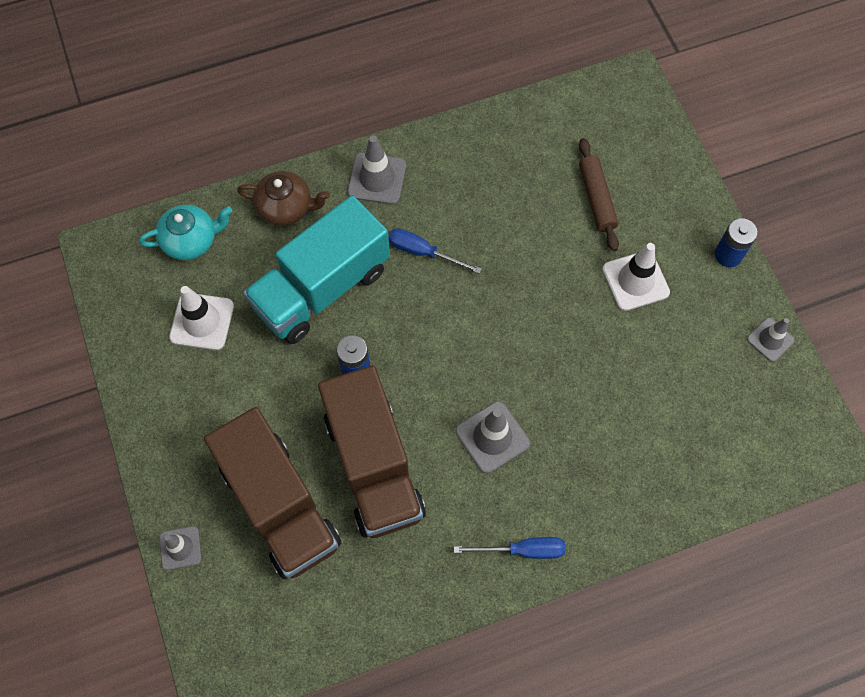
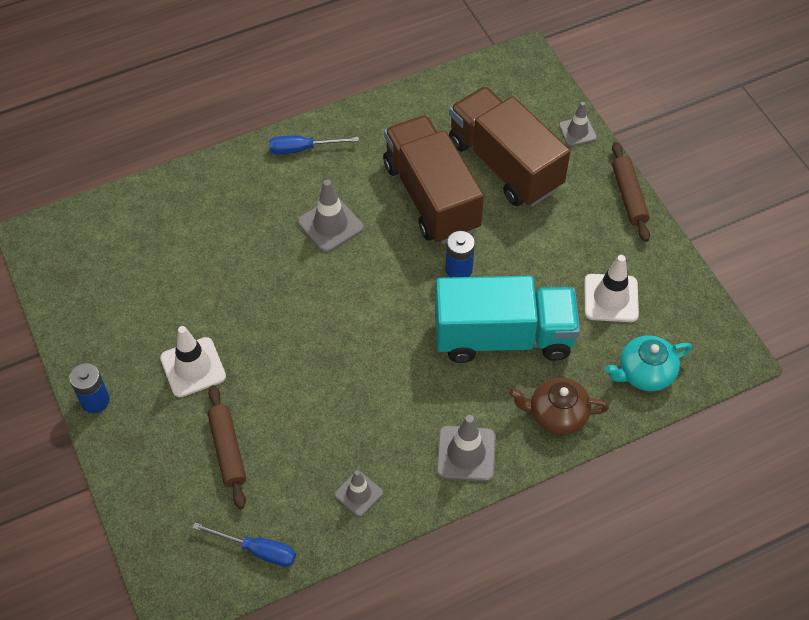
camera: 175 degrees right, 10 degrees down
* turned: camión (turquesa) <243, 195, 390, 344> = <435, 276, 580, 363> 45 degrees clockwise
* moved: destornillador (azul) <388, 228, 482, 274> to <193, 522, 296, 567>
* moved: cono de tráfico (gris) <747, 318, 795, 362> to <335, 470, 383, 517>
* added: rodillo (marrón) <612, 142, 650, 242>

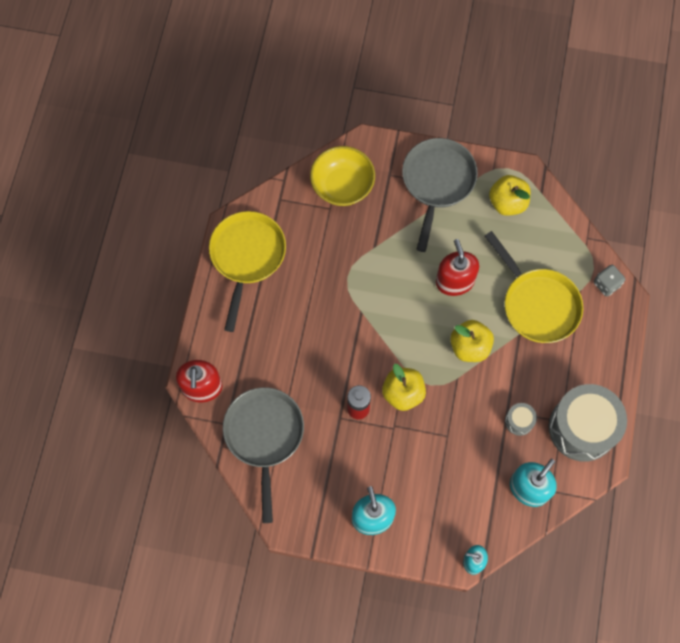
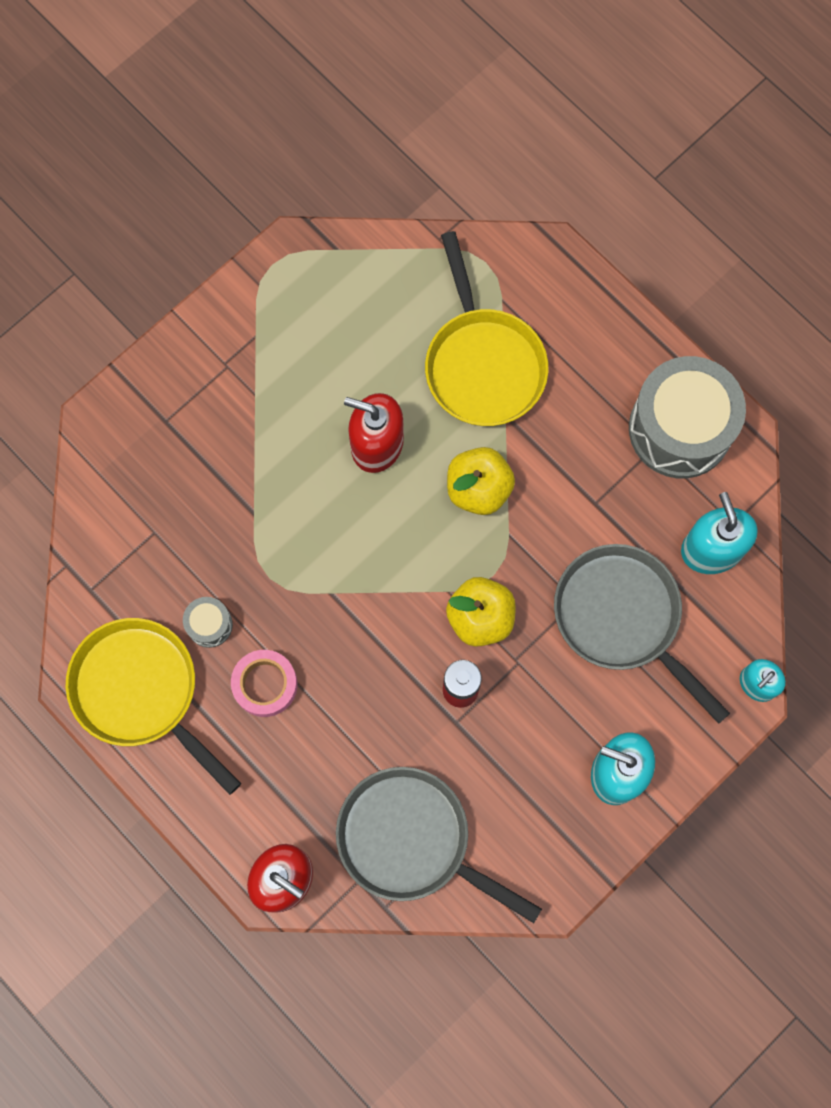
camera: 55 degrees left, 5 degrees up
* removed: cuenco (amarillo) <310, 146, 375, 206>
* moved: sartén (gris) <402, 138, 478, 252> to <554, 544, 730, 724>
* turned: sartén (amarillo) <485, 231, 583, 343> = <425, 231, 548, 426> 75 degrees clockwise
* removed: manzana (amarillo) <489, 175, 531, 216>
* moved: tambor (gris) <505, 403, 537, 436> to <183, 597, 233, 648>
* removed: dado (gris) <594, 265, 625, 297>
* added: cinta adhesiva (rosa) <231, 650, 297, 717>

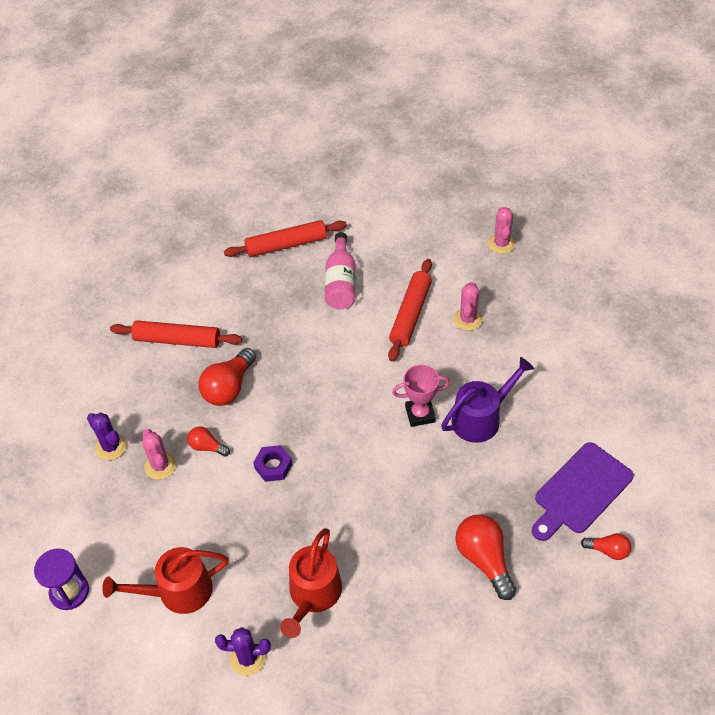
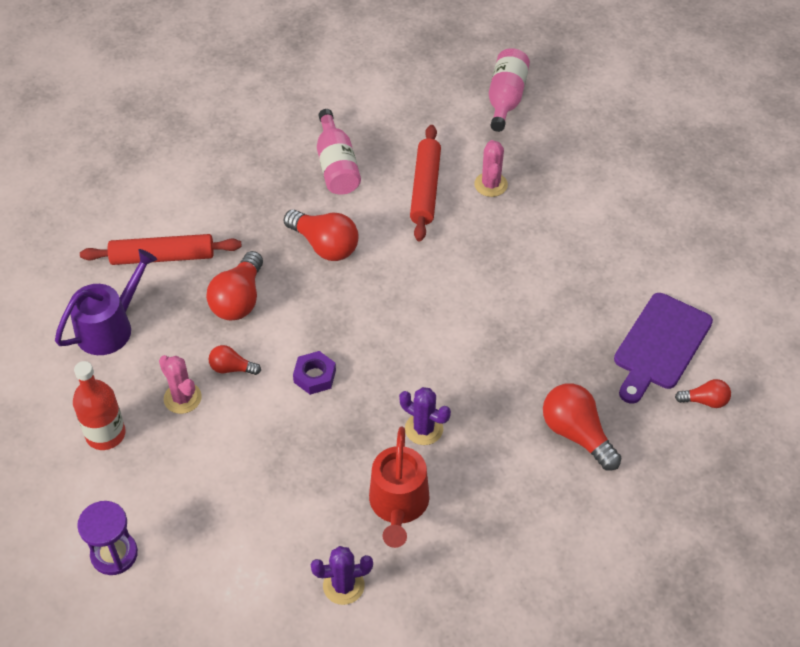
camera: 15 degrees left, 0 degrees up
* moved: cactus (morado) <87, 413, 127, 460> to <399, 387, 451, 445>
* removed: regadera (rojo) <102, 547, 229, 614>
* removed: rodillo (rojo) <224, 220, 347, 257>
* removed: trofeo (rosa) <392, 365, 450, 427>
* moved: regadera (morado) <441, 357, 534, 443> to <55, 249, 157, 355>
* replaced: cactus (rosa) <488, 207, 516, 254> to botella (rosa) <489, 48, 530, 132>
* added: botella (rojo) <73, 361, 126, 450>
* added: bombilla (rojo) <284, 209, 358, 261>

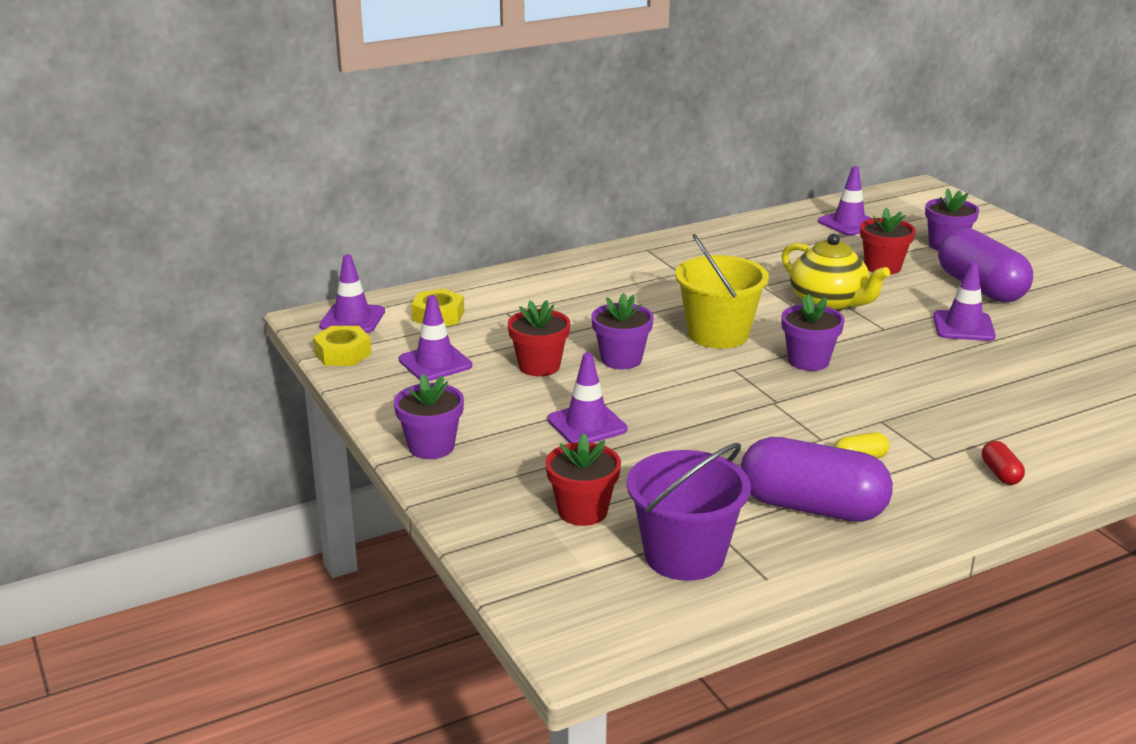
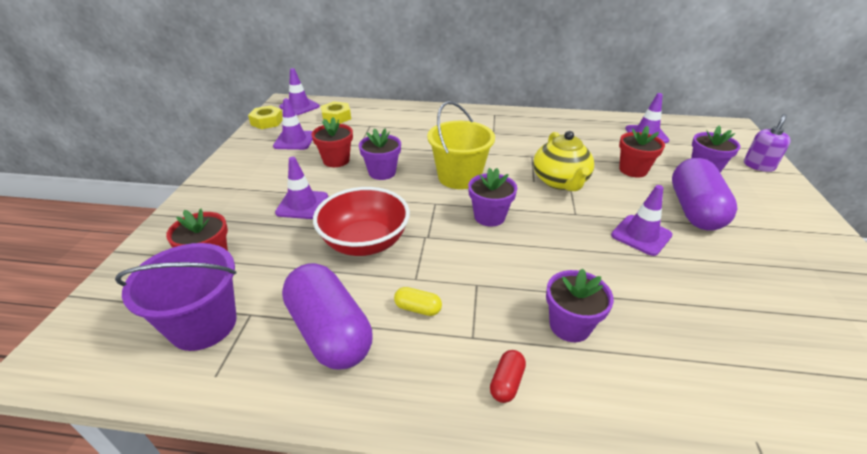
camera: 35 degrees right, 10 degrees up
* moved: maceta (morado) <394, 374, 464, 459> to <546, 269, 614, 342>
* added: cuenco (rojo) <313, 187, 410, 256>
* added: dispensador de jabón (morado) <744, 114, 791, 172>

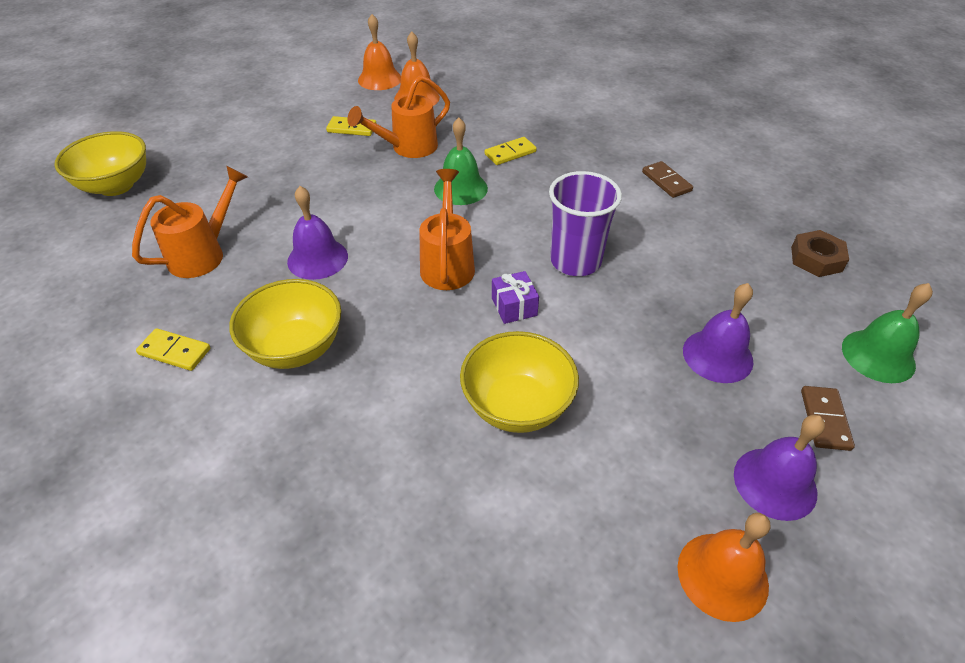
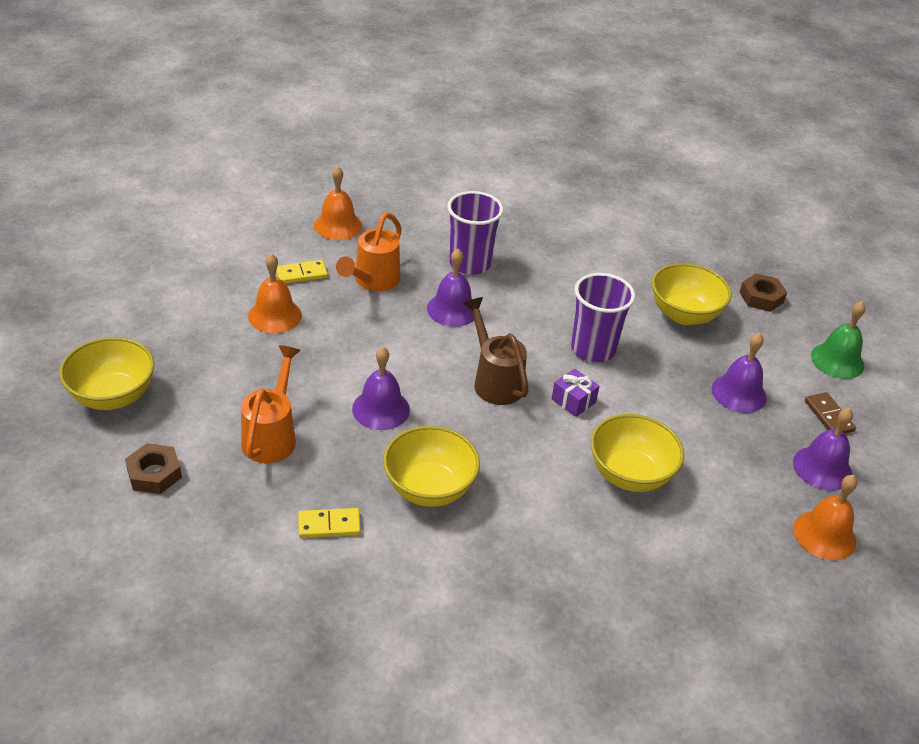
camera: 30 degrees left, 5 degrees down
* moved: campana (naranja) <358, 14, 401, 90> to <248, 253, 302, 333>
* recoloured: regadera (naranja) <419, 169, 475, 290> to regadera (marrón) <463, 297, 528, 405>
* recoloured: campana (verde) <434, 118, 488, 205> to campana (morado) <427, 249, 474, 327>
* replaced: ficha de dominó (amarillo) <485, 137, 537, 165> to vaso (morado) <447, 191, 503, 275>
* removed: ficha de dominó (marrón) <642, 161, 693, 198>
* added: tuerca (marrón) <125, 443, 182, 494>
* added: cuenco (amarillo) <652, 263, 732, 325>

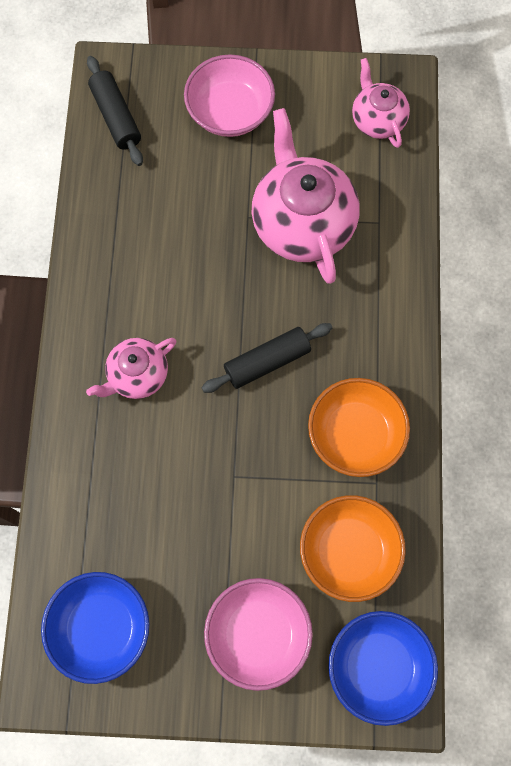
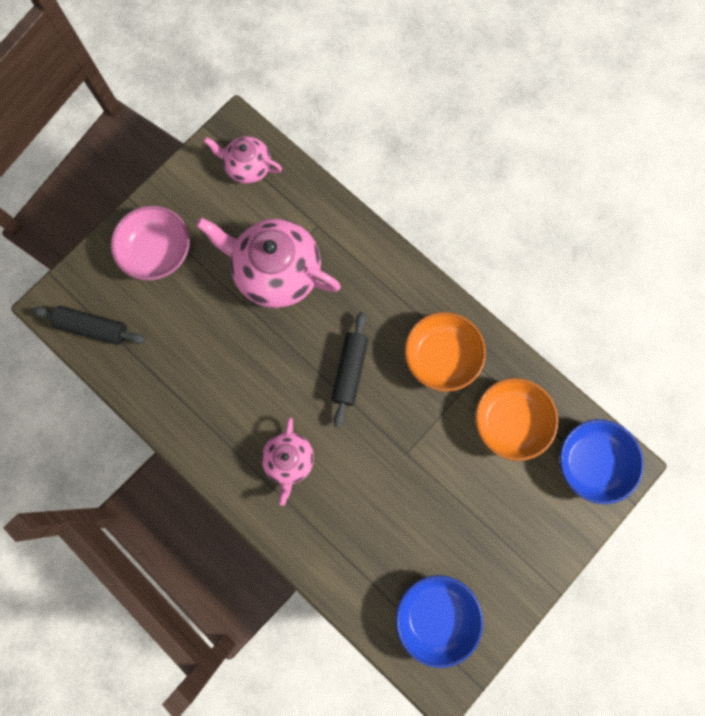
camera: 50 degrees left, 5 degrees up
* removed: cuenco (rosa) <204, 578, 313, 691>

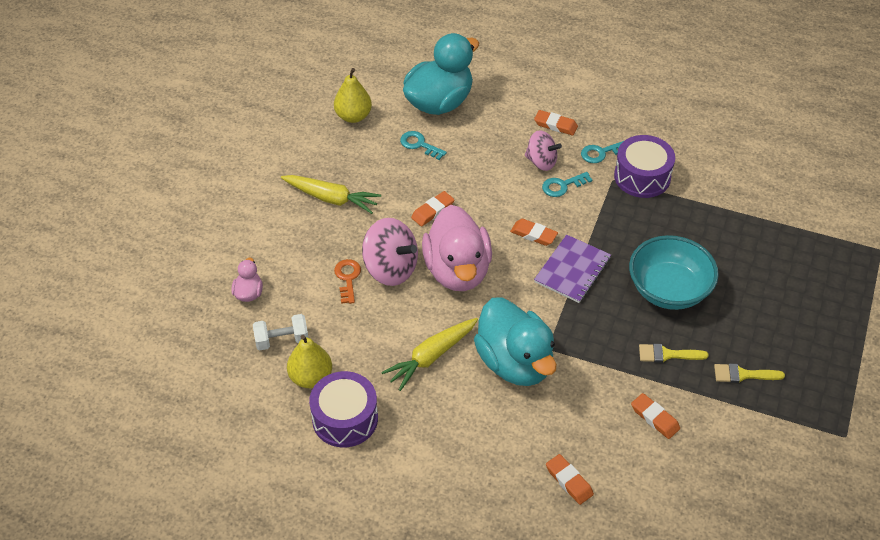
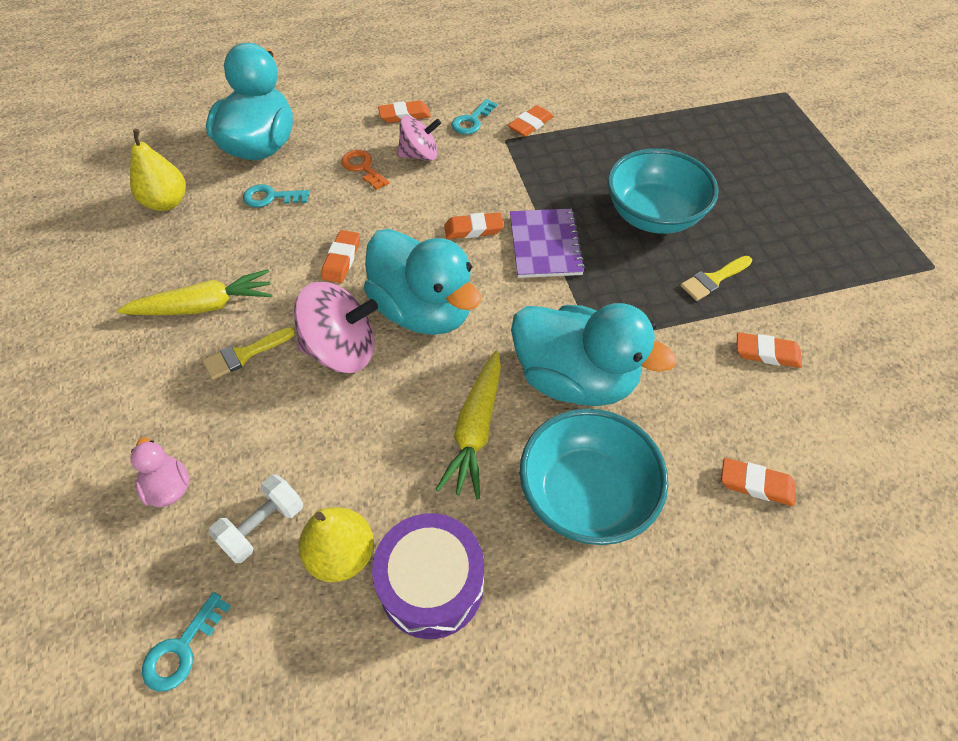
camera: 35 degrees left, 5 degrees up
* moved: llave (naranja) <334, 259, 361, 304> to <341, 150, 389, 190>
* recoloured: pato (rosa) <422, 205, 492, 291> to pato (turquesa) <364, 229, 481, 335>
* moved: llave (turquesa) <542, 172, 592, 197> to <142, 592, 231, 692>
* replaced: tambor (morado) <614, 135, 675, 198> to goma de borrar (naranja) <508, 105, 553, 137>
* moved: pincel (amarillo) <714, 363, 785, 383> to <203, 327, 295, 380>
* added: cuenco (turquesa) <520, 408, 668, 545>

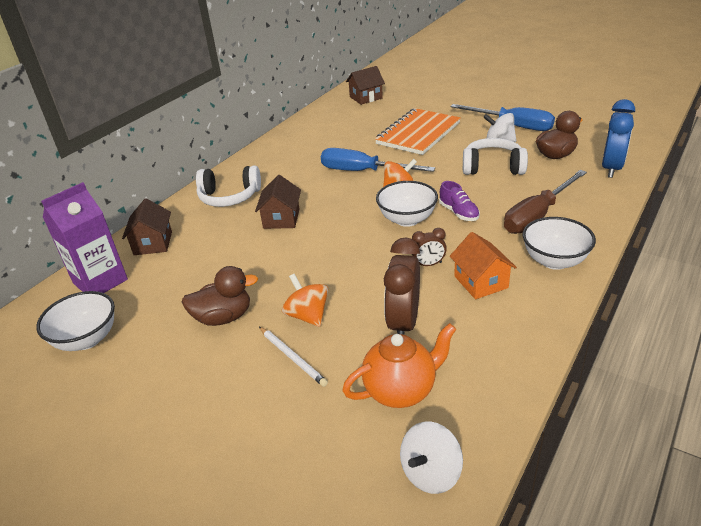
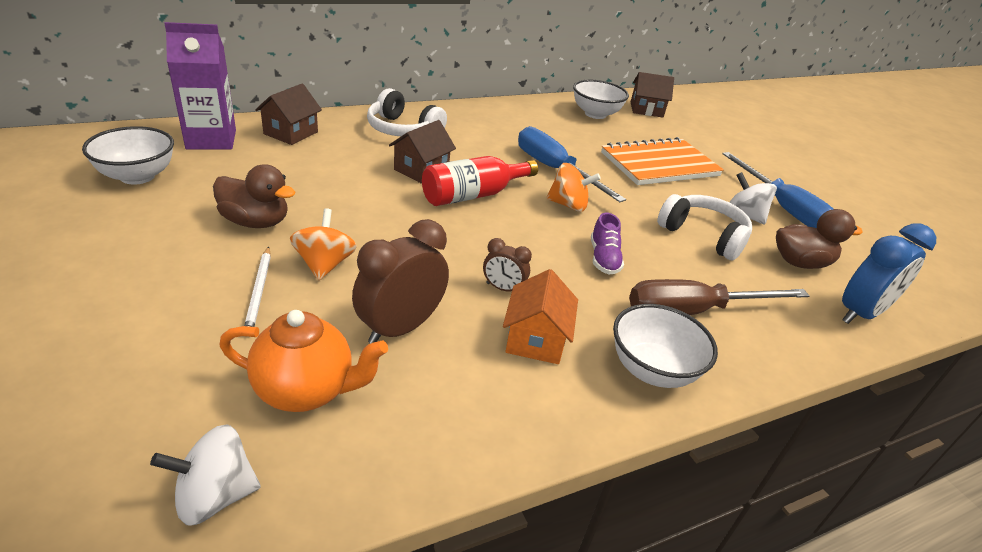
camera: 25 degrees right, 0 degrees up
* moved: cuenco (blanco) <376, 181, 438, 227> to <573, 80, 629, 119>
* added: botella (rojo) <422, 156, 538, 206>

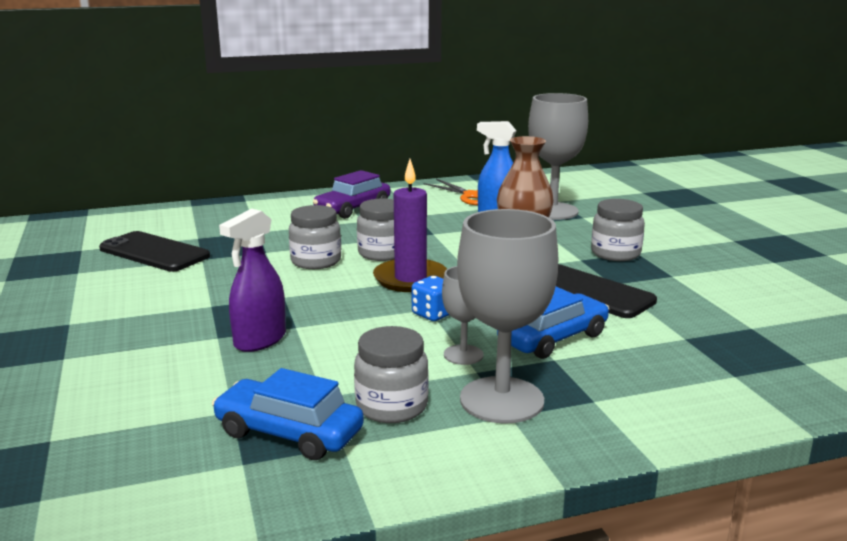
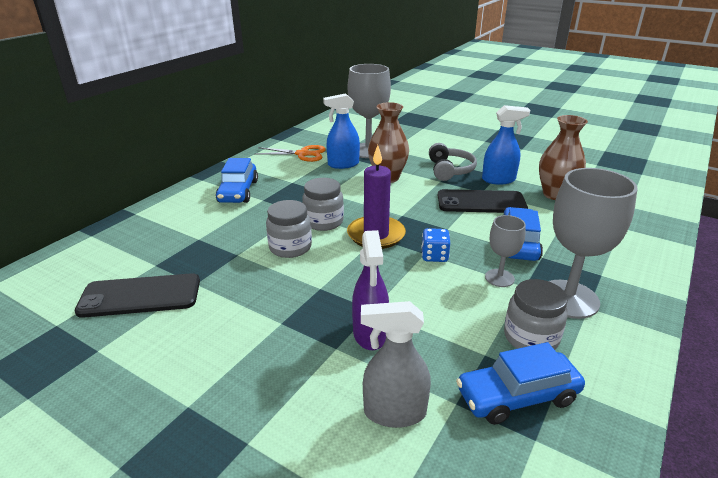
camera: 40 degrees left, 10 degrees up
* recoloured: coche (morado) <313, 170, 391, 219> to coche (azul) <216, 158, 258, 203>
* replaced: tarro (gris) <591, 199, 645, 261> to auriculares (gris) <429, 143, 477, 181>
* added: pulverizador (gris) <361, 301, 431, 428>
* added: pulverizador (azul) <482, 105, 530, 184>
* added: florero (marrón) <539, 115, 588, 200>

